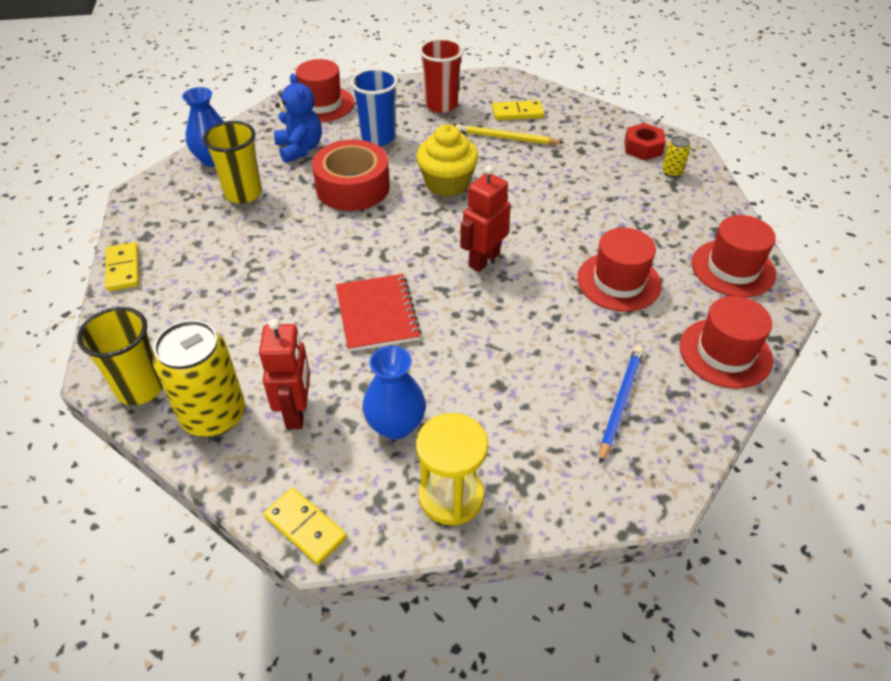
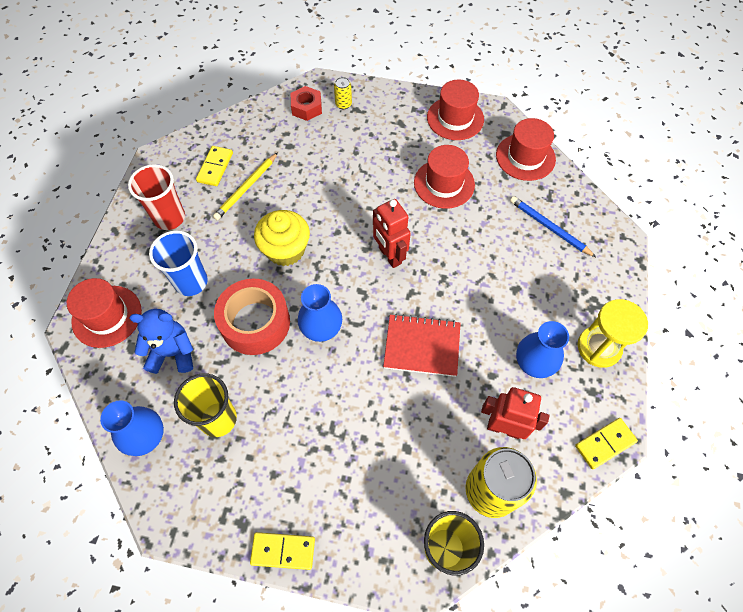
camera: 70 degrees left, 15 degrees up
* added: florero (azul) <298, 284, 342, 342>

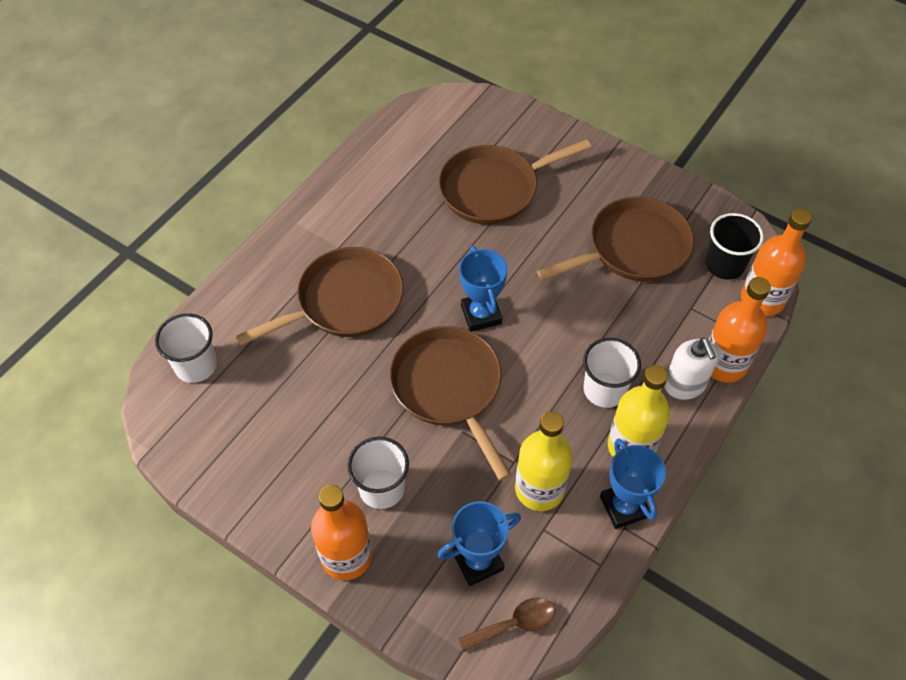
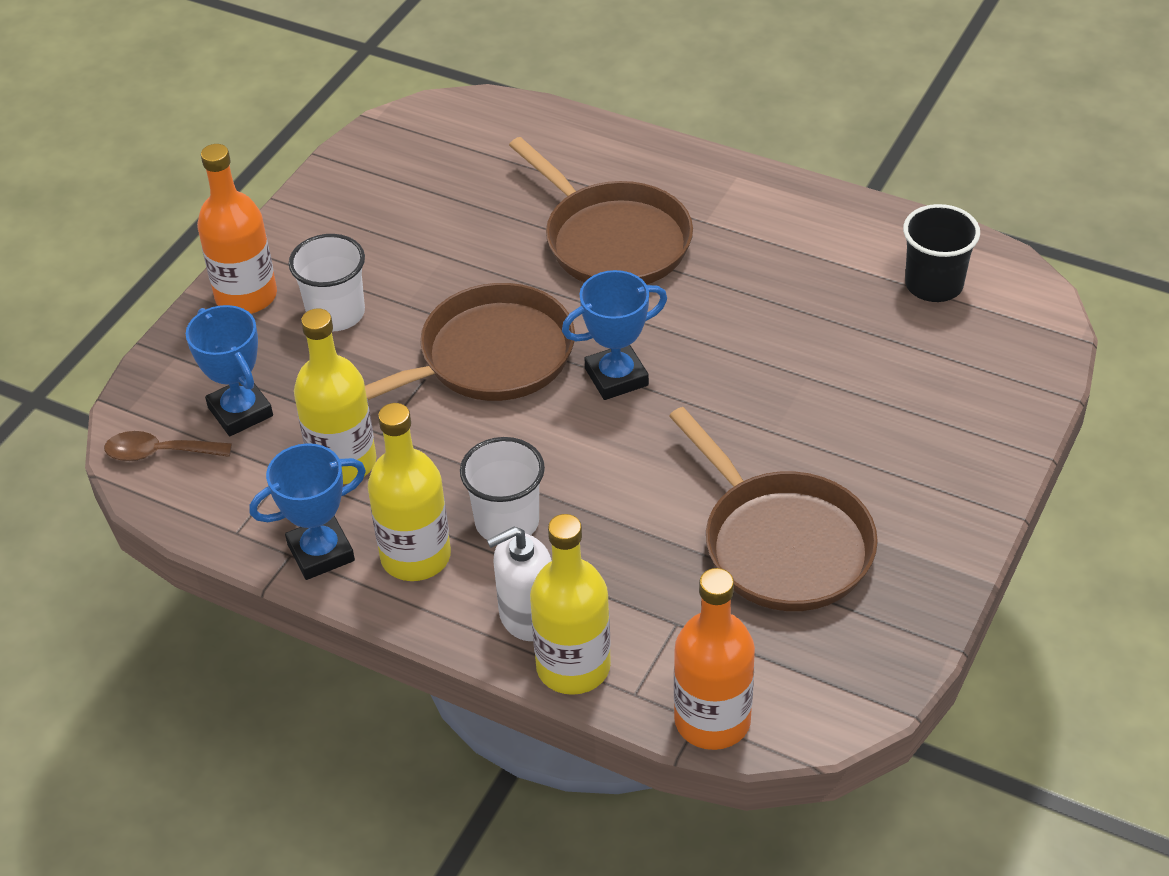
camera: 85 degrees right, 10 degrees down
* removed: vaso (blanco) <155, 313, 217, 383>
* removed: sartén (marrón) <438, 139, 591, 225>
* turned: cuchara (marrón) <458, 598, 555, 652> = <104, 431, 232, 461> 120 degrees clockwise
* moved: vaso (negro) <705, 213, 764, 280> to <903, 204, 980, 302>
* recoloured: botella (naranja) <708, 277, 771, 383> to botella (amarillo) <530, 514, 611, 695>

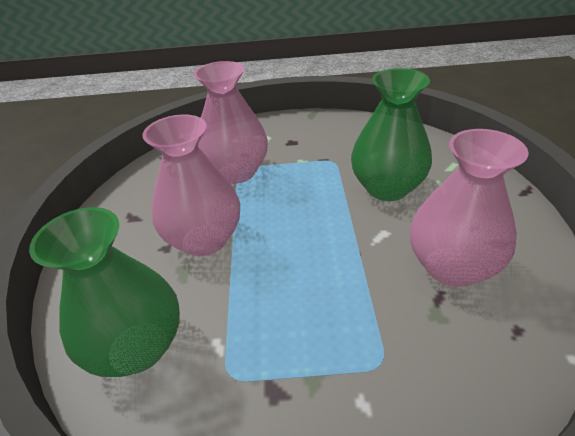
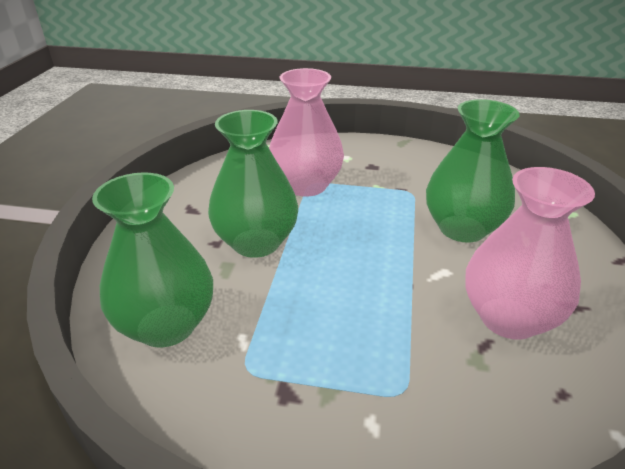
camera: 10 degrees right, 5 degrees down
* recoloured: florero (rosa) <143, 114, 240, 256> to florero (verde) <208, 110, 298, 258>

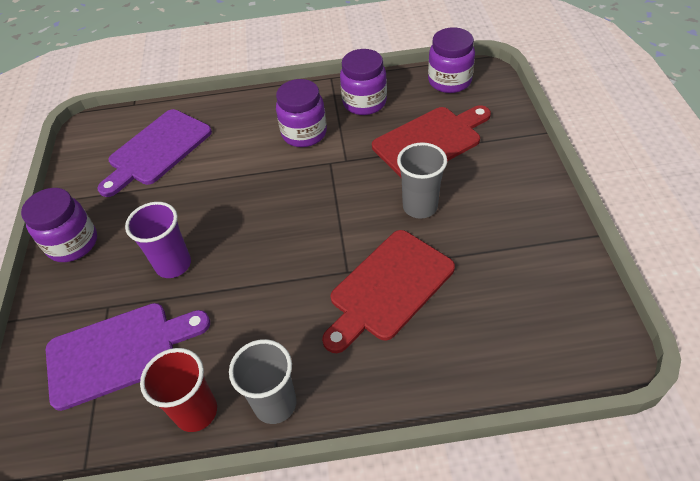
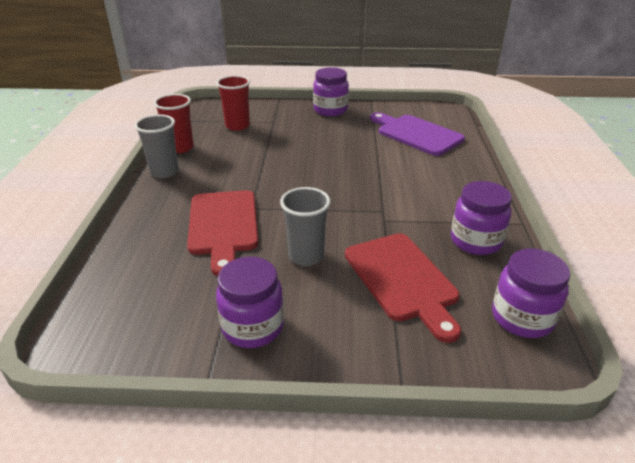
camera: 95 degrees right, 15 degrees down
* replaced: tabla de cortar (morado) <46, 303, 210, 411> to vaso (rojo) <216, 75, 250, 131>
* removed: vaso (morado) <125, 202, 191, 278>
* moved: tarro (morado) <276, 79, 327, 147> to <216, 257, 284, 348>
* turned: tabla de cortar (rojo) <322, 230, 455, 353> = <187, 190, 259, 276> 150 degrees counterclockwise

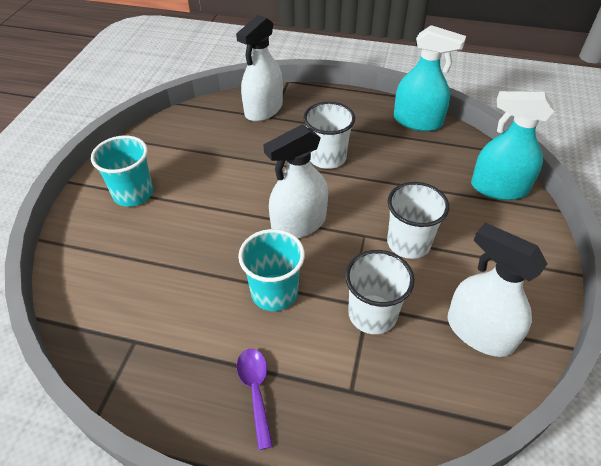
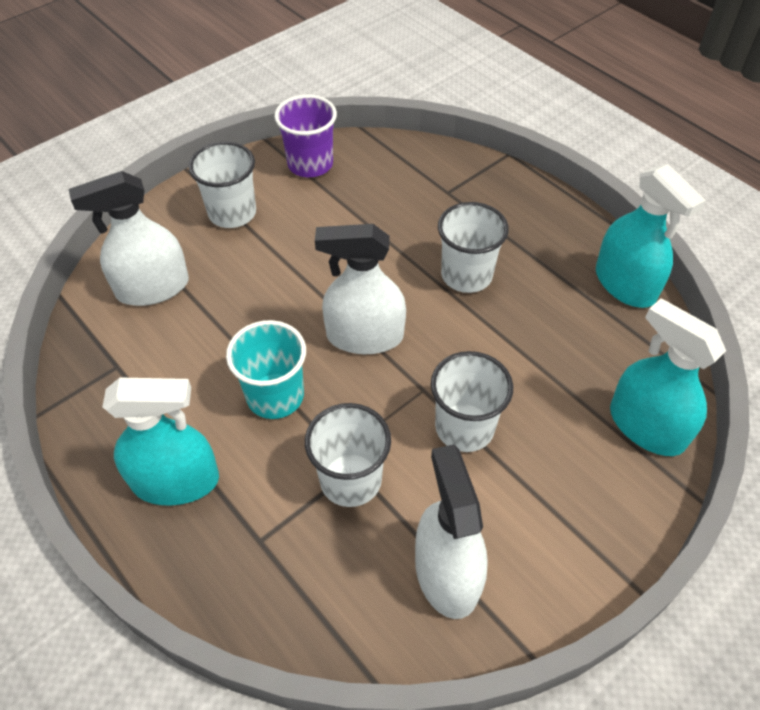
camera: 35 degrees right, 5 degrees up
* recoloured: vaso (turquesa) <91, 135, 153, 207> to vaso (blanco) <189, 142, 256, 228>
* moved: pulverizador (blanco) <236, 15, 283, 122> to <69, 171, 189, 306>
* replaced: cuchara (morado) <237, 349, 273, 450> to pulverizador (turquesa) <102, 378, 219, 505>
* added: vaso (morado) <274, 95, 337, 177>

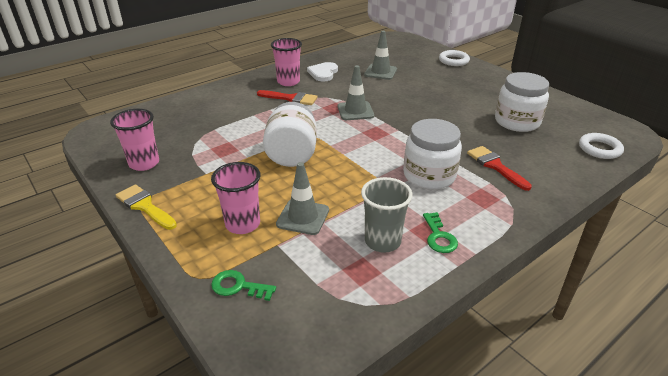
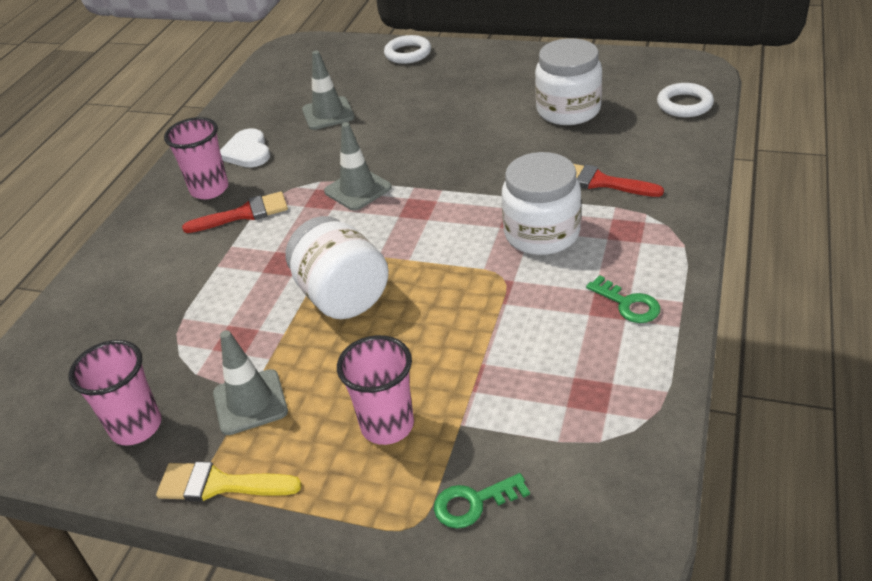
camera: 30 degrees left, 5 degrees up
* moved: cono de tráfico (gris) <276, 162, 329, 235> to <213, 330, 288, 435>
* removed: vaso (gris) <361, 177, 412, 253>

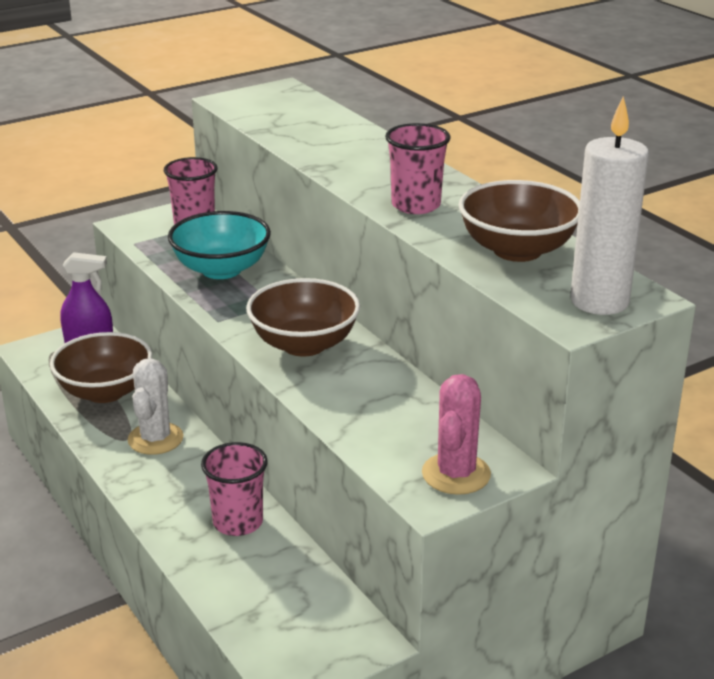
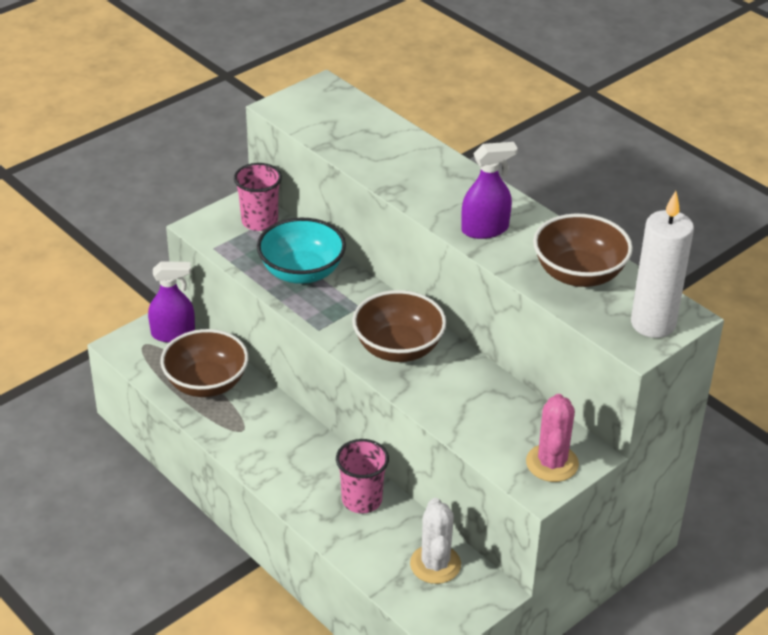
camera: 10 degrees left, 10 degrees up
* moved: cactus (blanco) <128, 358, 183, 455> to <410, 498, 461, 584>
* replaced: vaso (rosa) <385, 123, 451, 214> to pulverizador (morado) <461, 142, 518, 239>

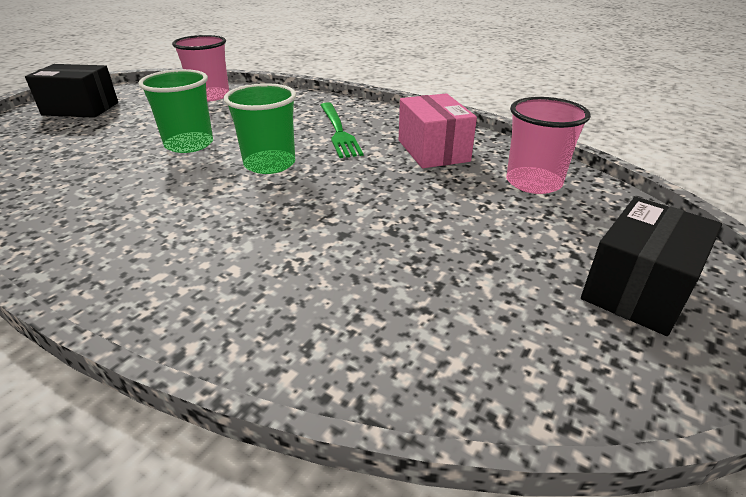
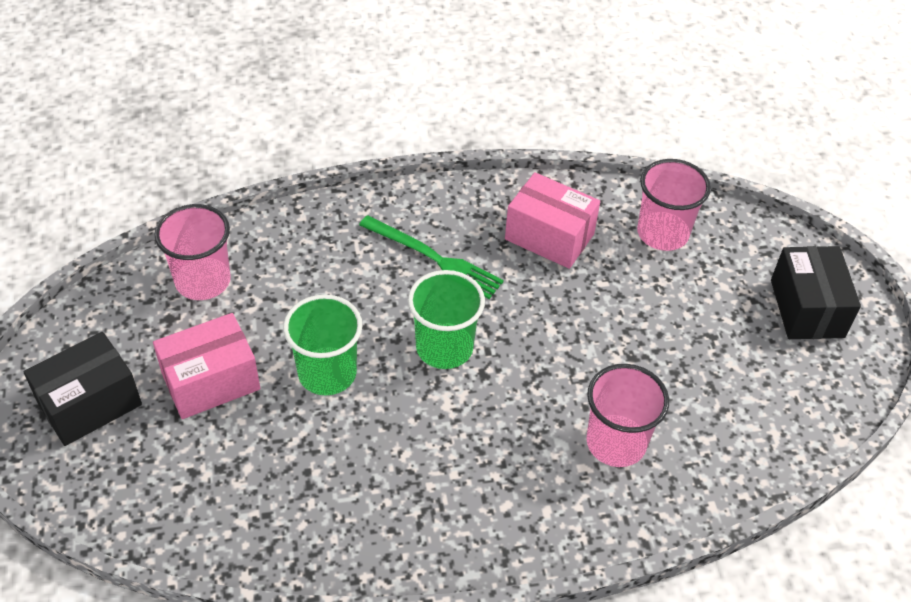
camera: 45 degrees left, 15 degrees up
* added: caja (rosa) <153, 313, 260, 419>
* added: vaso (rosa) <586, 364, 669, 467>

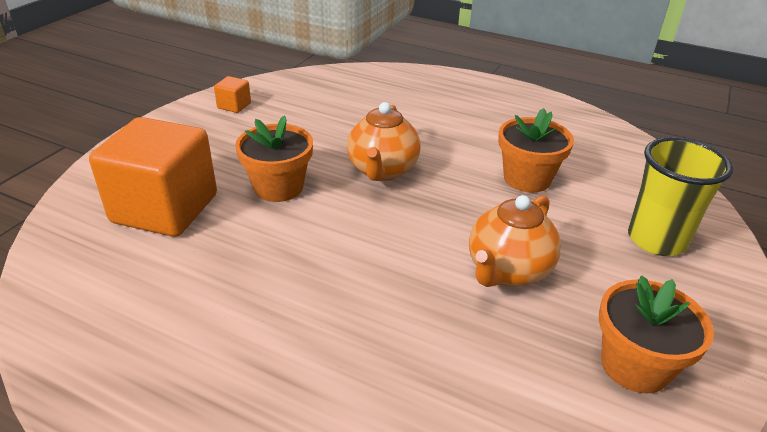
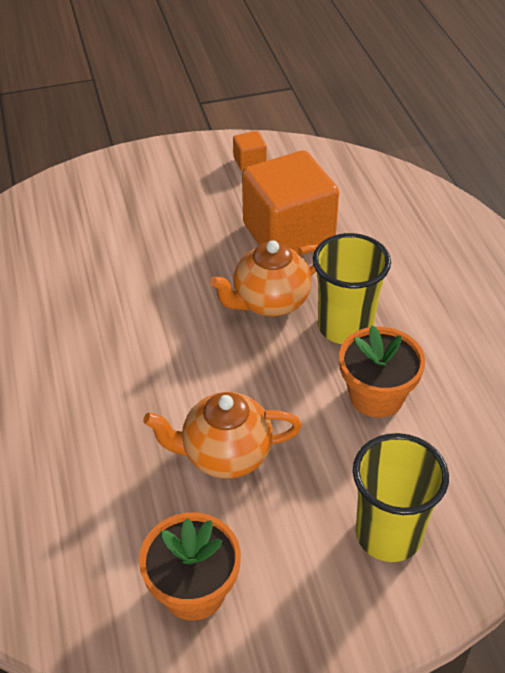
camera: 50 degrees right, 10 degrees up
* moved: cubo (naranja) <89, 117, 217, 237> to <242, 150, 339, 254>
* removed: maceta (naranja) <235, 116, 313, 202>
* added: vaso (amarillo) <313, 233, 391, 344>

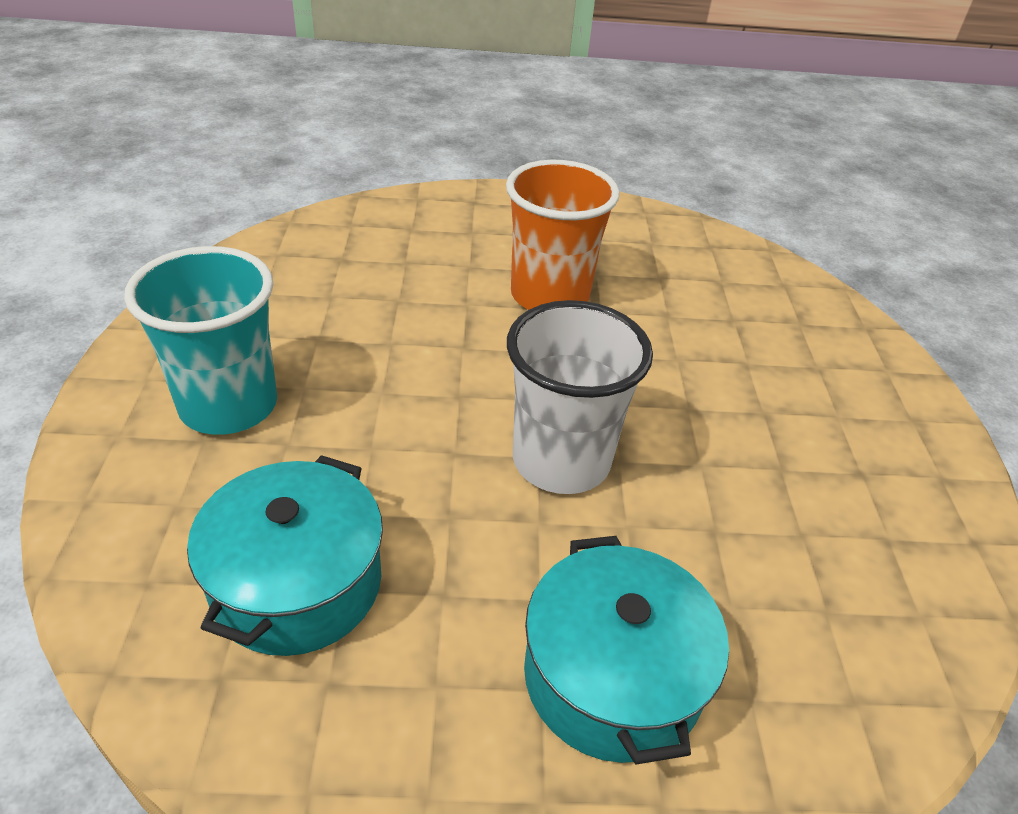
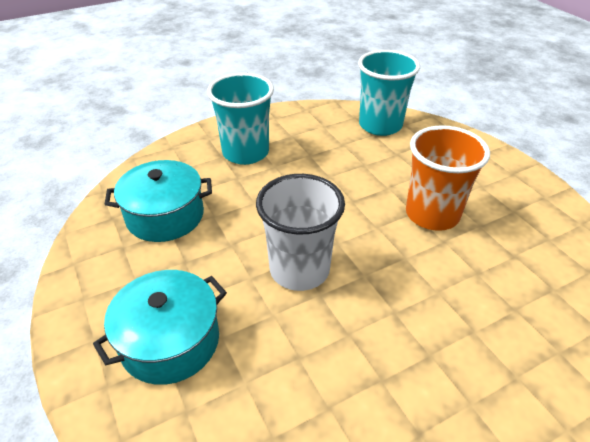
camera: 65 degrees right, 0 degrees up
* added: vaso (turquesa) <358, 50, 420, 136>

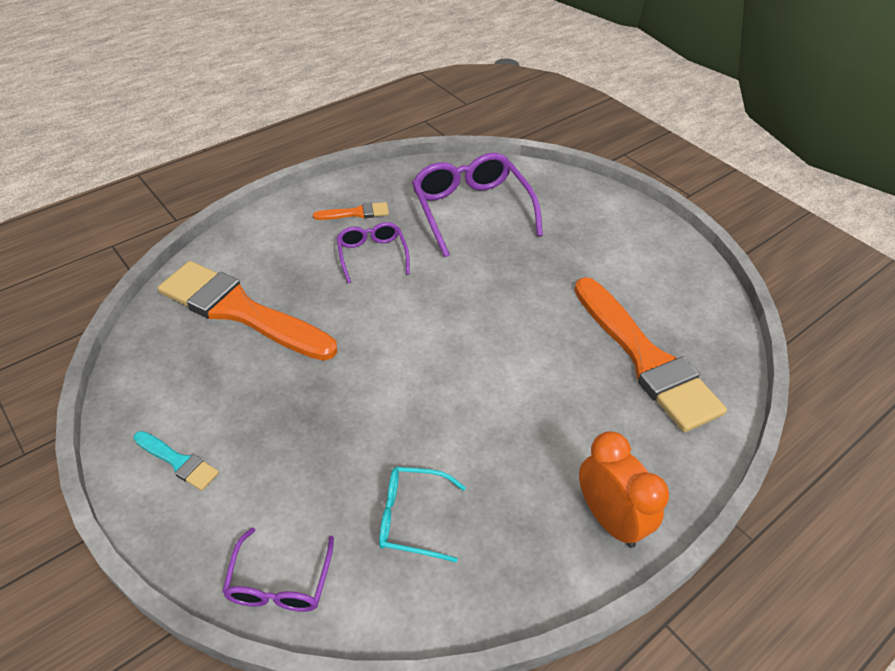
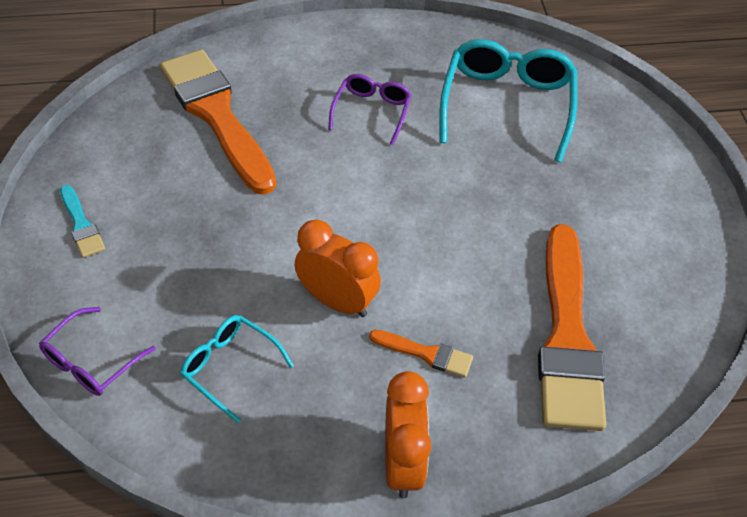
camera: 30 degrees right, 5 degrees up
* moved: pincel (naranja) <313, 202, 389, 220> to <369, 330, 473, 378>
* recoloured: gafas (morado) <412, 153, 543, 257> to gafas (turquesa) <439, 39, 577, 162>
* added: despertador (naranja) <295, 219, 381, 317>

